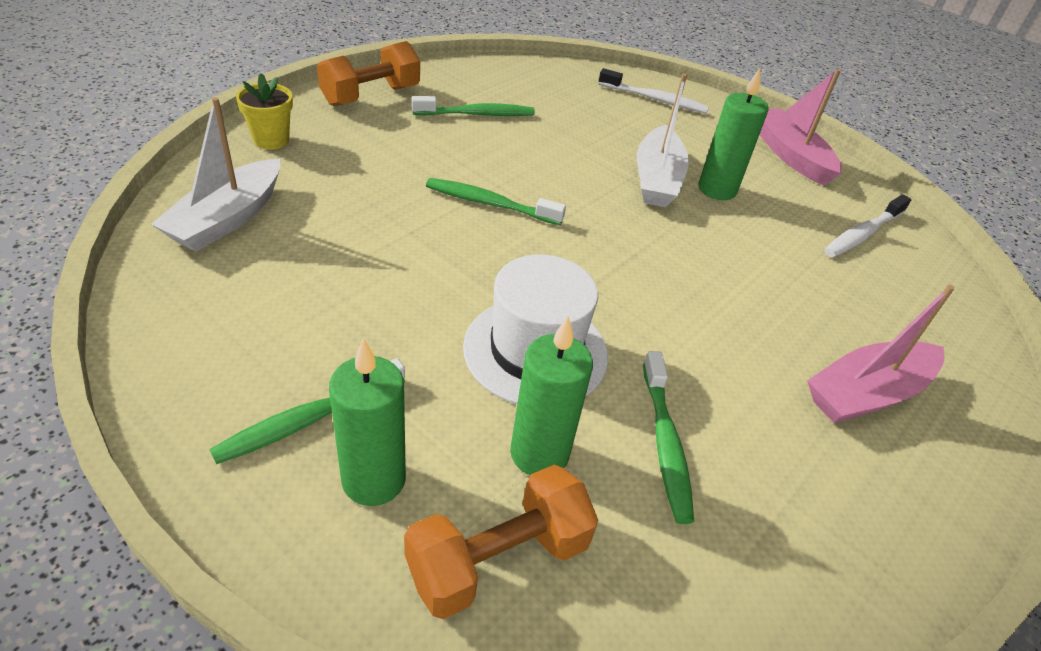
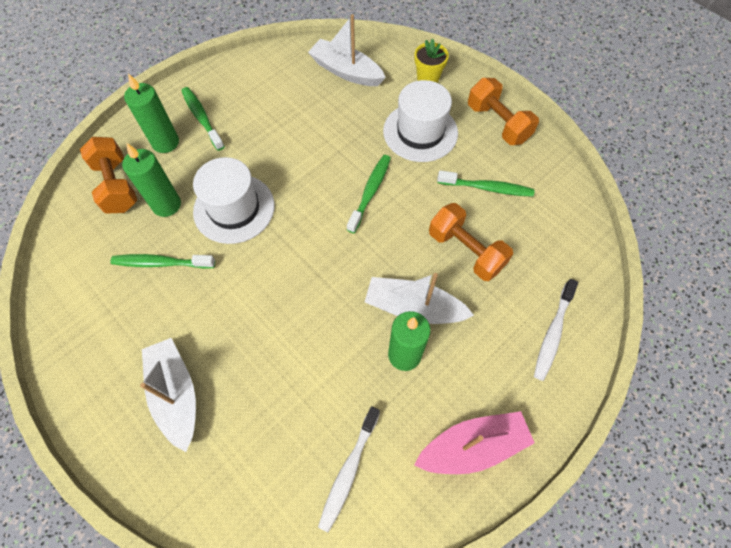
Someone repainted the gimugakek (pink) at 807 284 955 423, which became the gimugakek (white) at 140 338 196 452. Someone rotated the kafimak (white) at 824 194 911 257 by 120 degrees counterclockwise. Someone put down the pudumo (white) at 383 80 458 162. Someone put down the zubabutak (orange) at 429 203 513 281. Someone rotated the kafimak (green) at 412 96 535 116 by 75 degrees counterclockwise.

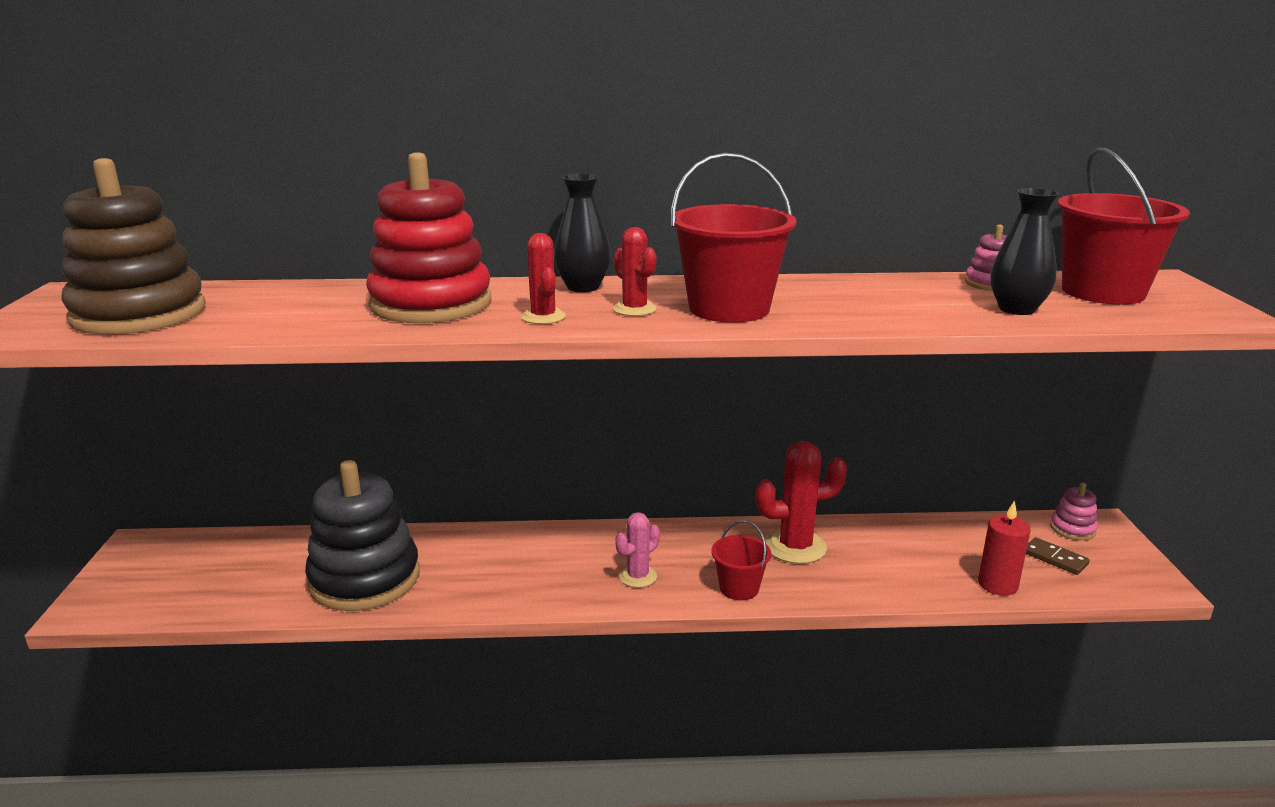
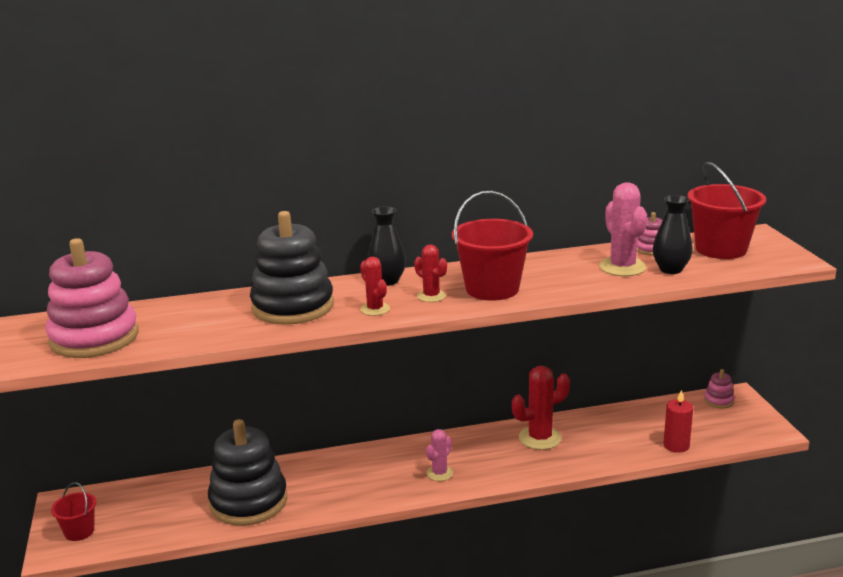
Someone repainted the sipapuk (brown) at 61 158 206 335, which became the sipapuk (pink) at 46 238 138 358. Someone carried the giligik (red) from 711 520 771 600 to 51 482 96 541. Someone repainted the sipapuk (red) at 366 152 492 323, which became the sipapuk (black) at 250 211 334 325. Someone put down the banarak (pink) at 599 183 647 276. Someone took away the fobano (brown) at 1026 537 1090 575.

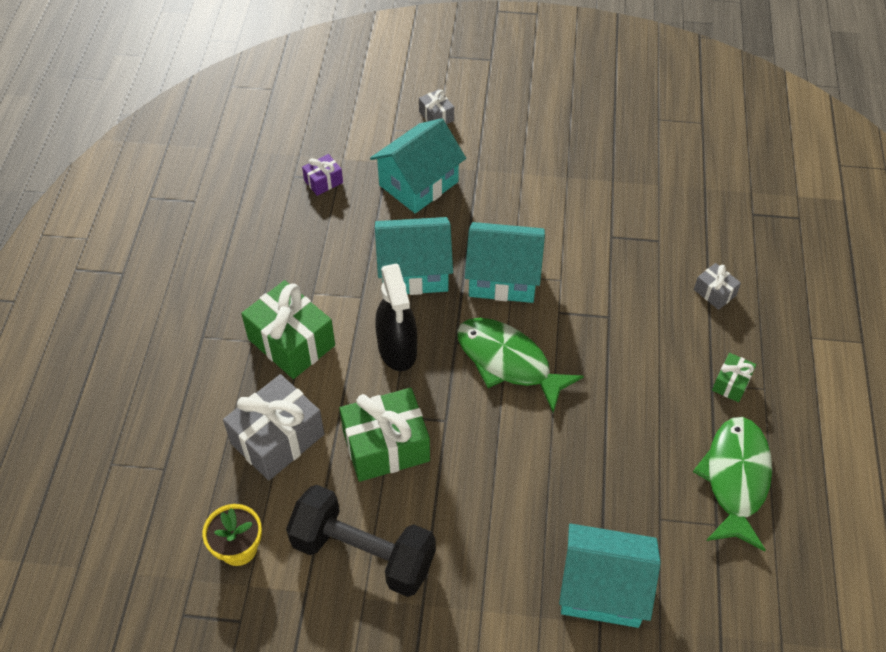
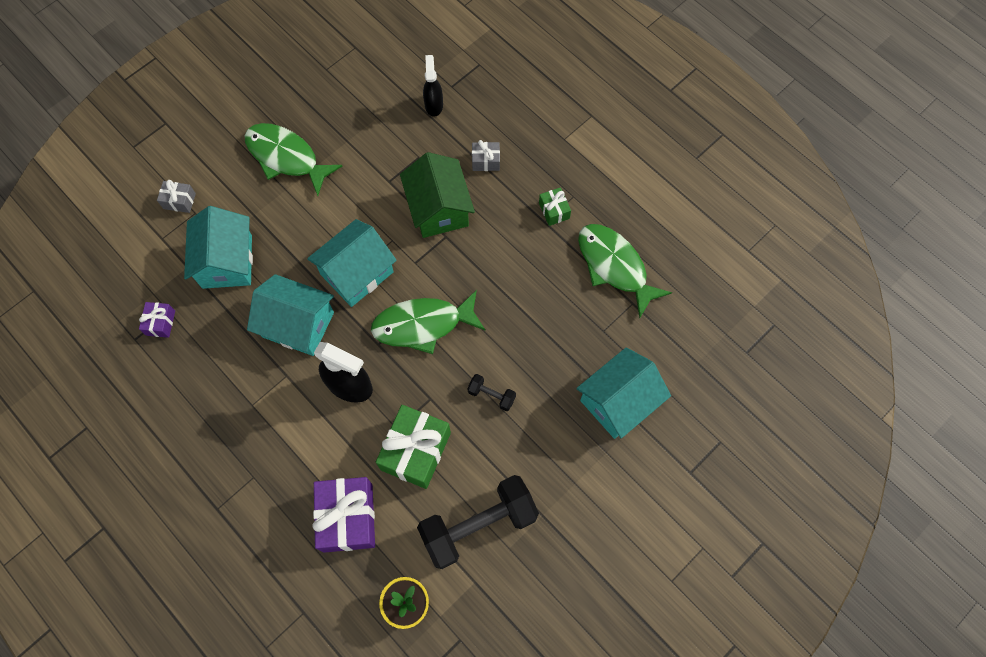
Someone put down the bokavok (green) at 244 123 342 196. Someone rotated the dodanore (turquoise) at 375 217 453 295 by 75 degrees clockwise. Someone repainted the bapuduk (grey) at 223 374 324 481, which became the bapuduk (purple) at 312 477 375 553. Someone put down the dodanore (green) at 400 152 475 238. Someone put down the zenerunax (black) at 423 55 443 117. Someone put down the zubabutak (black) at 467 374 516 411. Someone took away the bapuduk (green) at 241 280 335 379.

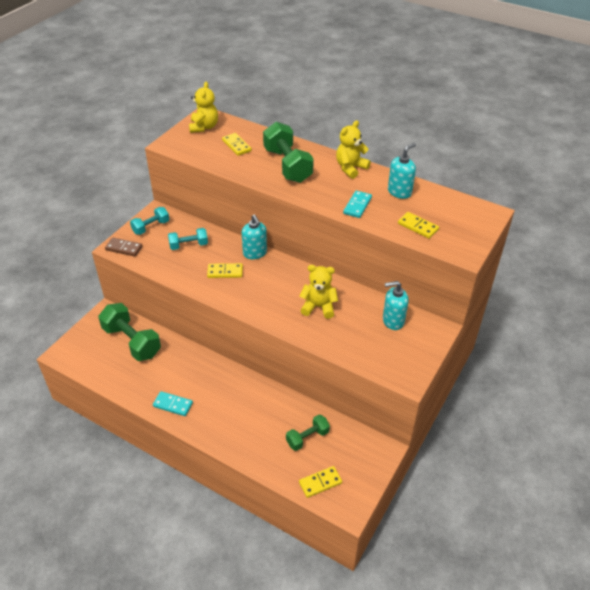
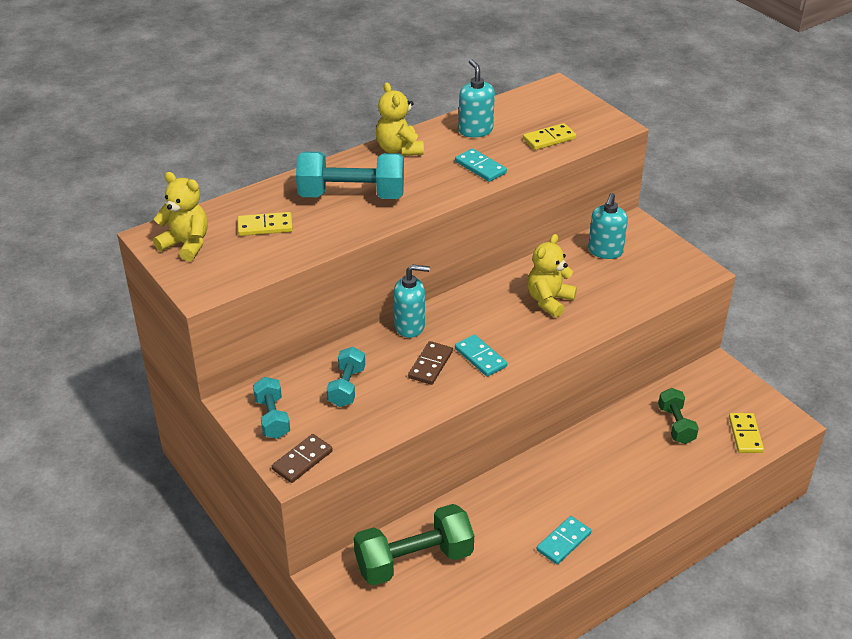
Someone repainted the zubabutak (green) at 263 122 314 183, which became the zubabutak (turquoise) at 296 151 404 199. Someone repainted the fobano (yellow) at 207 263 243 278, which became the fobano (brown) at 408 341 453 385. Someone put down the fobano (turquoise) at 455 334 507 377.

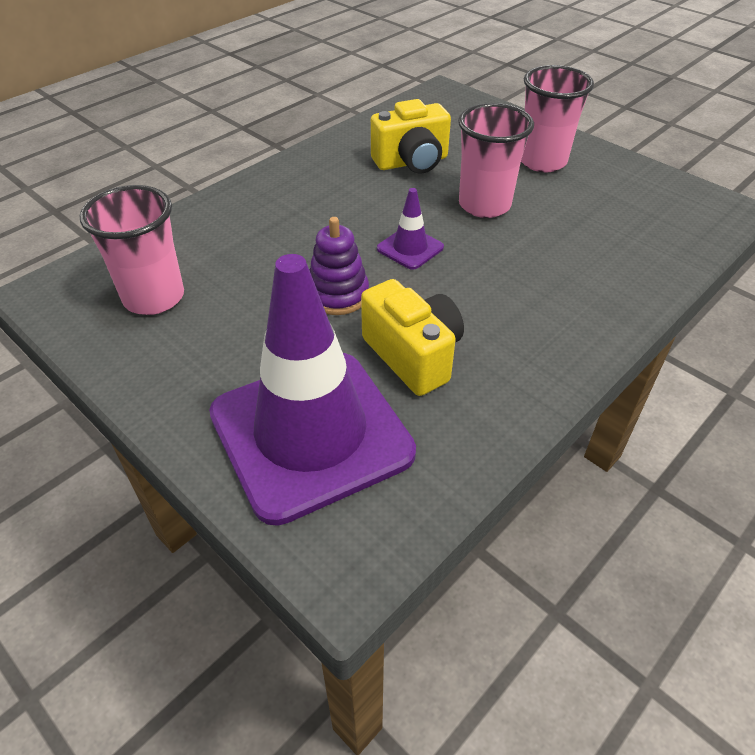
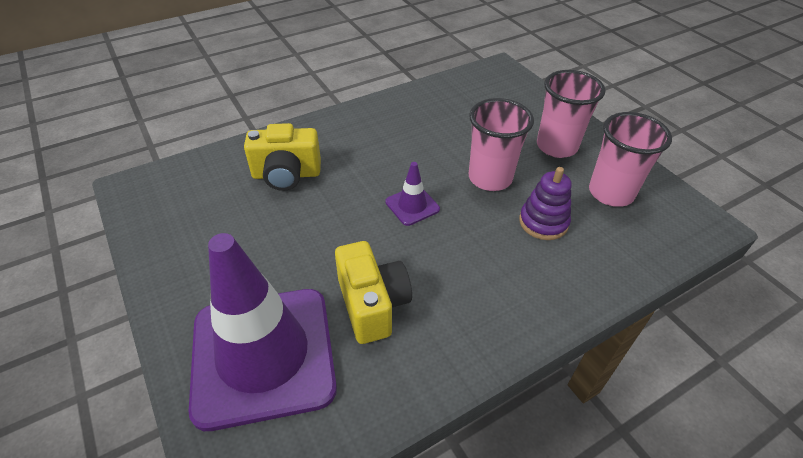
Someone carried the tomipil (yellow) from 371 99 451 174 to 244 123 321 191. Someone carried the sipapuk (purple) from 310 217 369 315 to 519 167 571 240. Someone carried the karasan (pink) from 80 185 184 315 to 589 112 672 207.

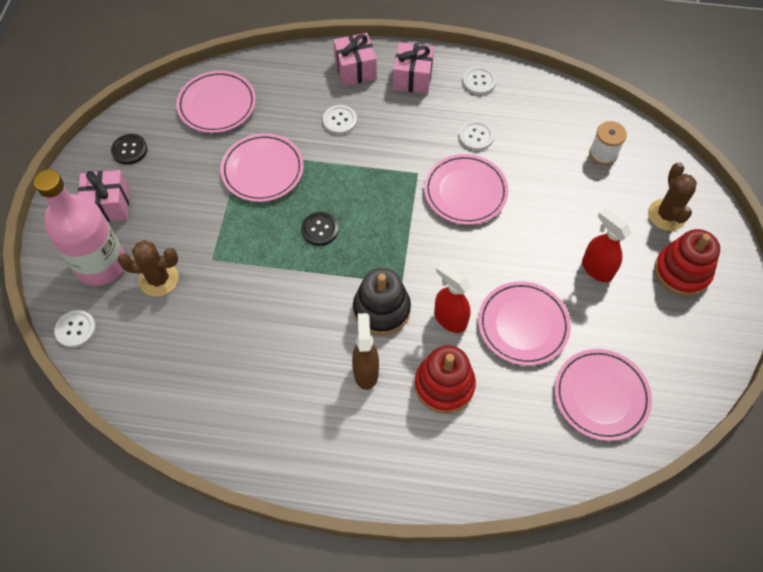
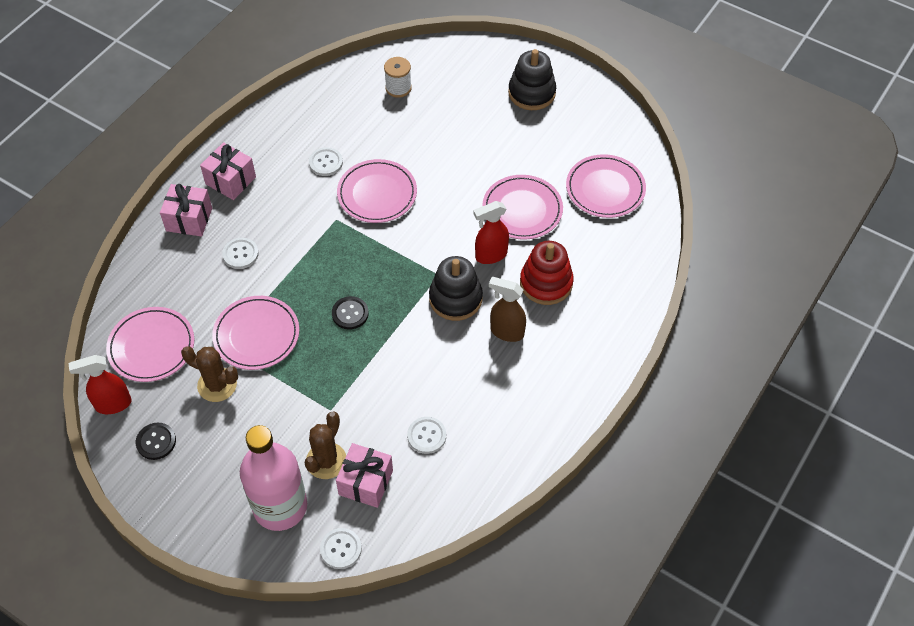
Someone carried the zenerunax (red) from 582 208 631 282 to 69 355 132 414. Someone carried the banarak (brown) from 648 163 697 231 to 181 346 238 402. Someone carried the bapuduk (pink) from 78 170 129 222 to 336 443 393 508. Someone carried the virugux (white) from 463 67 496 95 to 407 417 446 454. Someone repainted the sipapuk (red) at 654 229 720 296, which became the sipapuk (black) at 508 49 556 110.

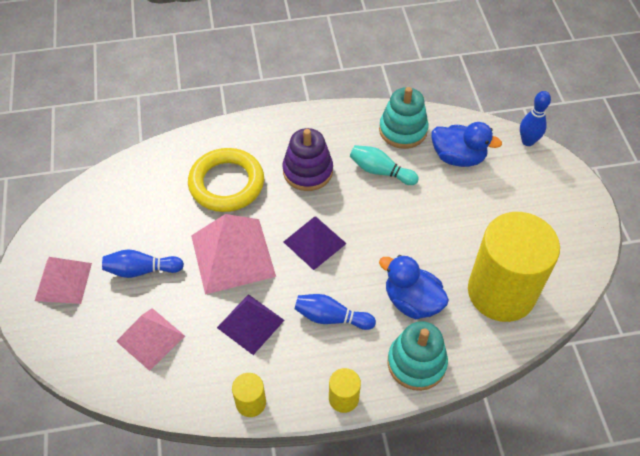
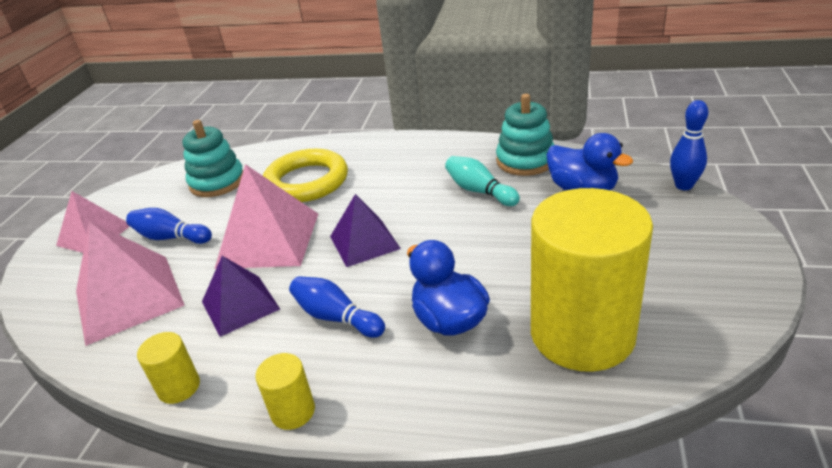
Someone scaled the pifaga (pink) at 116 308 185 371 by 1.56. Someone carried the sipapuk (turquoise) from 388 321 448 391 to 182 120 243 197. Someone took away the sipapuk (purple) at 283 128 333 191.

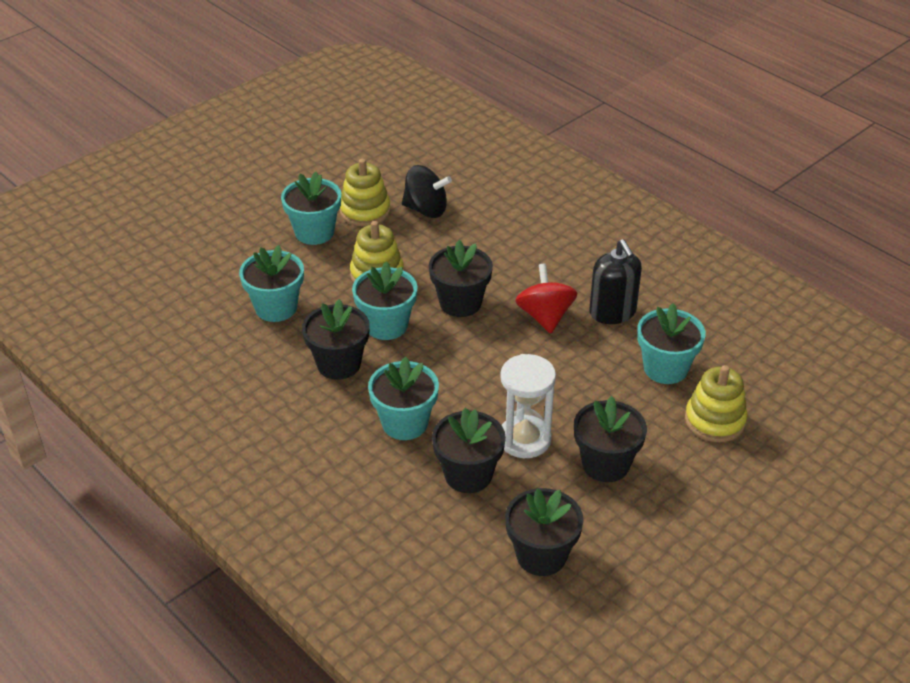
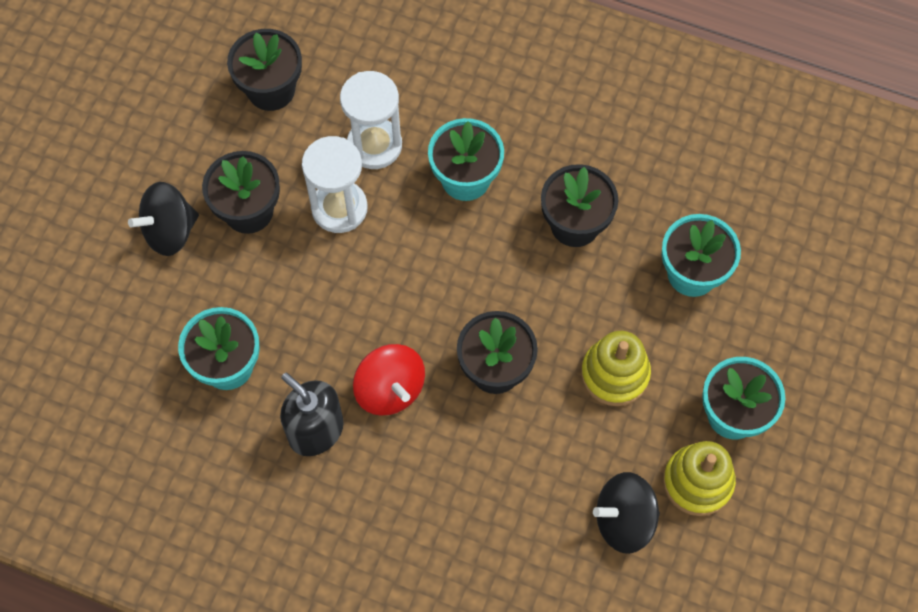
Someone put down the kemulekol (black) at 128 182 199 256. Someone swapped the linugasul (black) at 432 408 506 493 for the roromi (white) at 340 71 402 169. Someone took away the linugasul (turquoise) at 352 261 418 340. Someone took away the sipapuk (yellow) at 685 365 748 442.

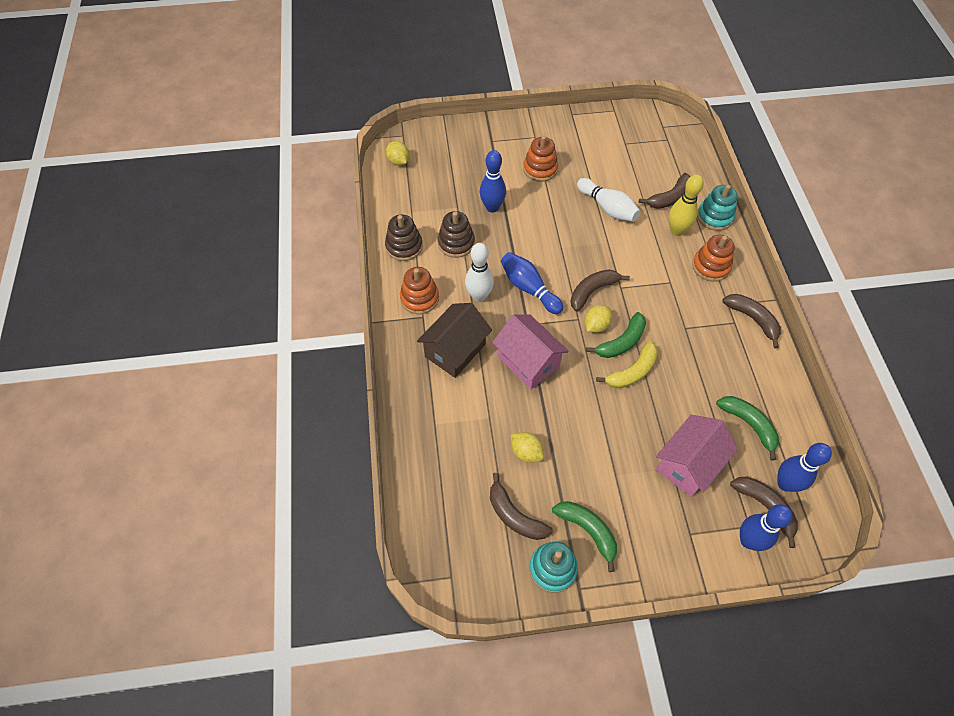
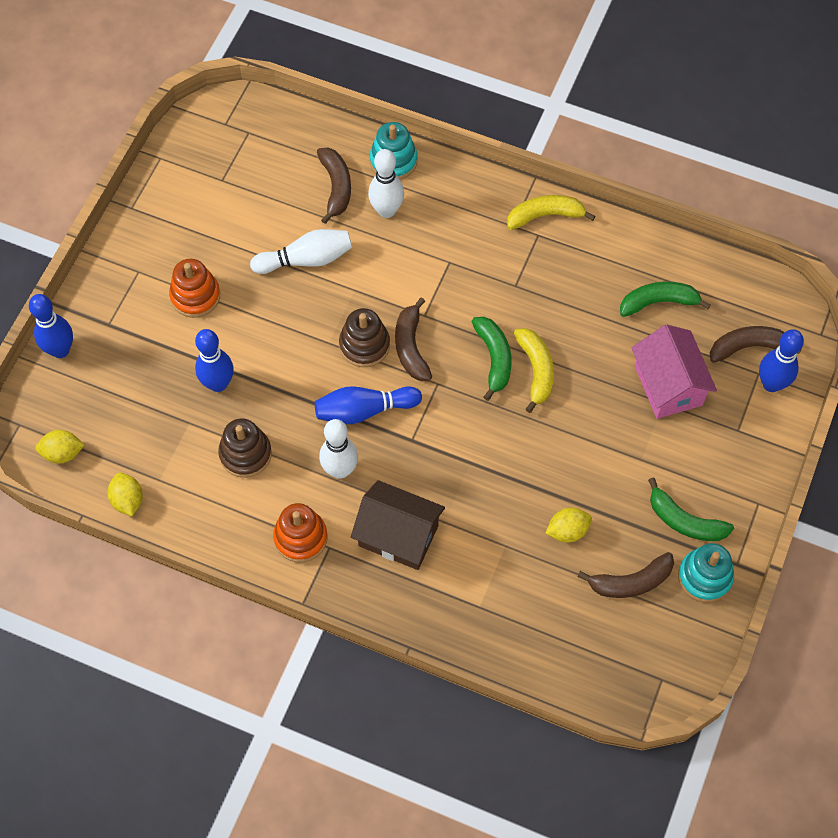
Someone carried the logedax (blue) from 778 443 832 492 to 29 294 73 358. Someone carried the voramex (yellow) from 585 305 612 333 to 108 473 143 516. Someone carried the sipapuk (brown) from 385 214 423 261 to 339 308 390 367. Someone rotated the dodanore (brown) at 417 303 492 378 by 45 degrees counterclockwise. Someone repainted the logedax (yellow) at 669 174 704 236, which became the logedax (white) at 368 149 404 218. Someone repainted the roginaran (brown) at 722 294 781 348, which became the roginaran (yellow) at 507 195 595 230. Someone rotated the roginaran (green) at 552 501 617 572 by 135 degrees counterclockwise. Someone took away the dodanore (pink) at 492 314 569 389. Someone took away the sipapuk (orange) at 692 235 735 282.

